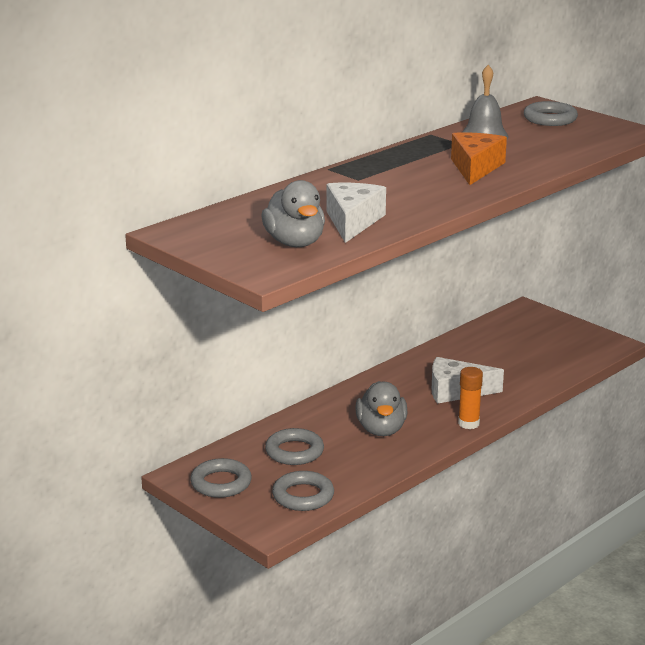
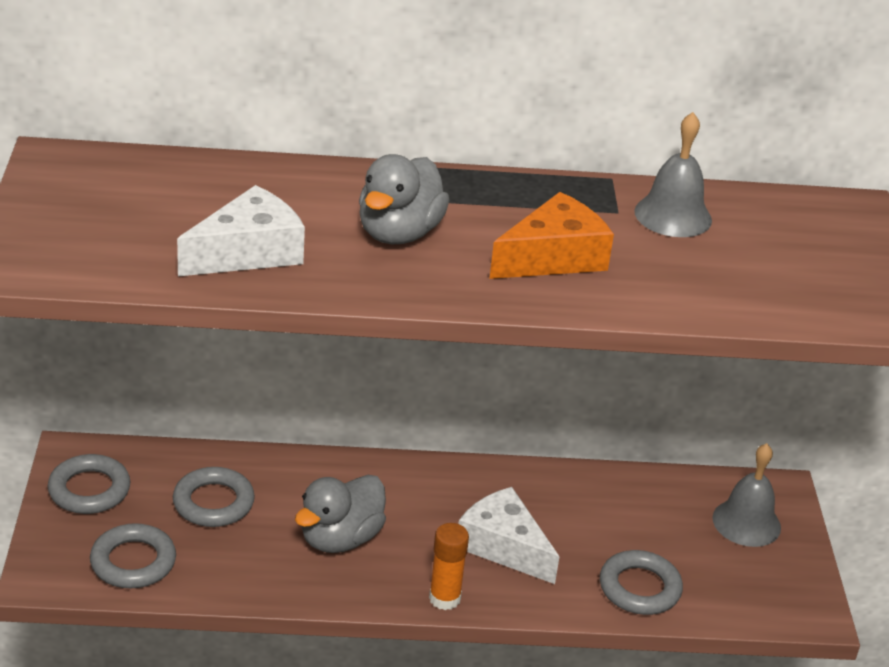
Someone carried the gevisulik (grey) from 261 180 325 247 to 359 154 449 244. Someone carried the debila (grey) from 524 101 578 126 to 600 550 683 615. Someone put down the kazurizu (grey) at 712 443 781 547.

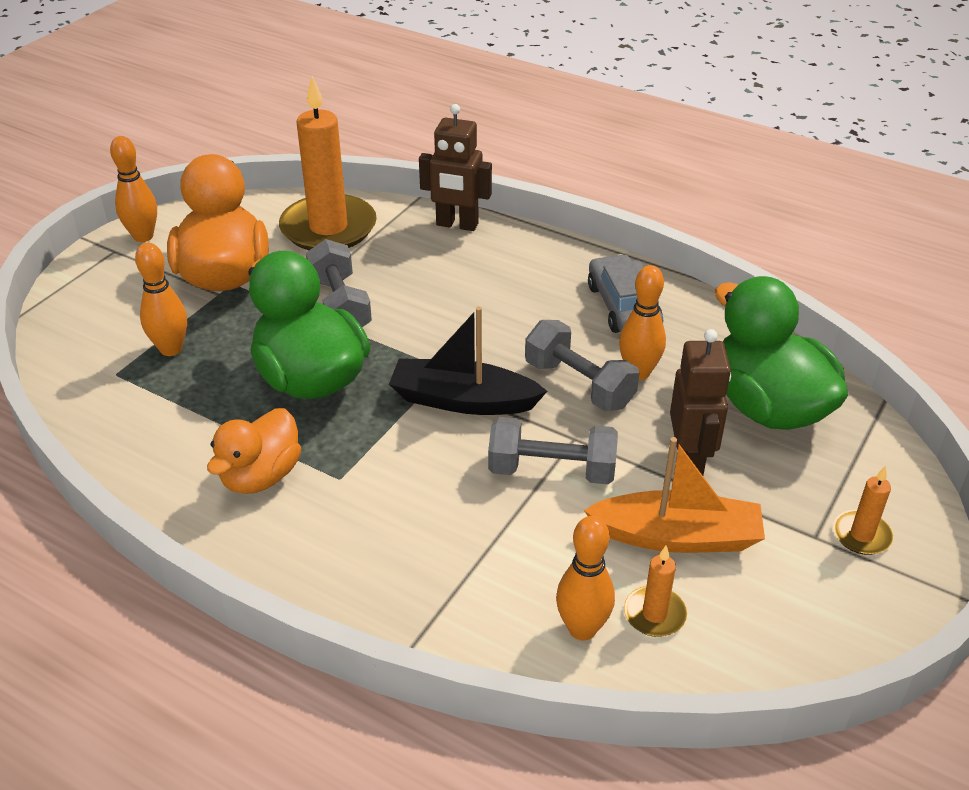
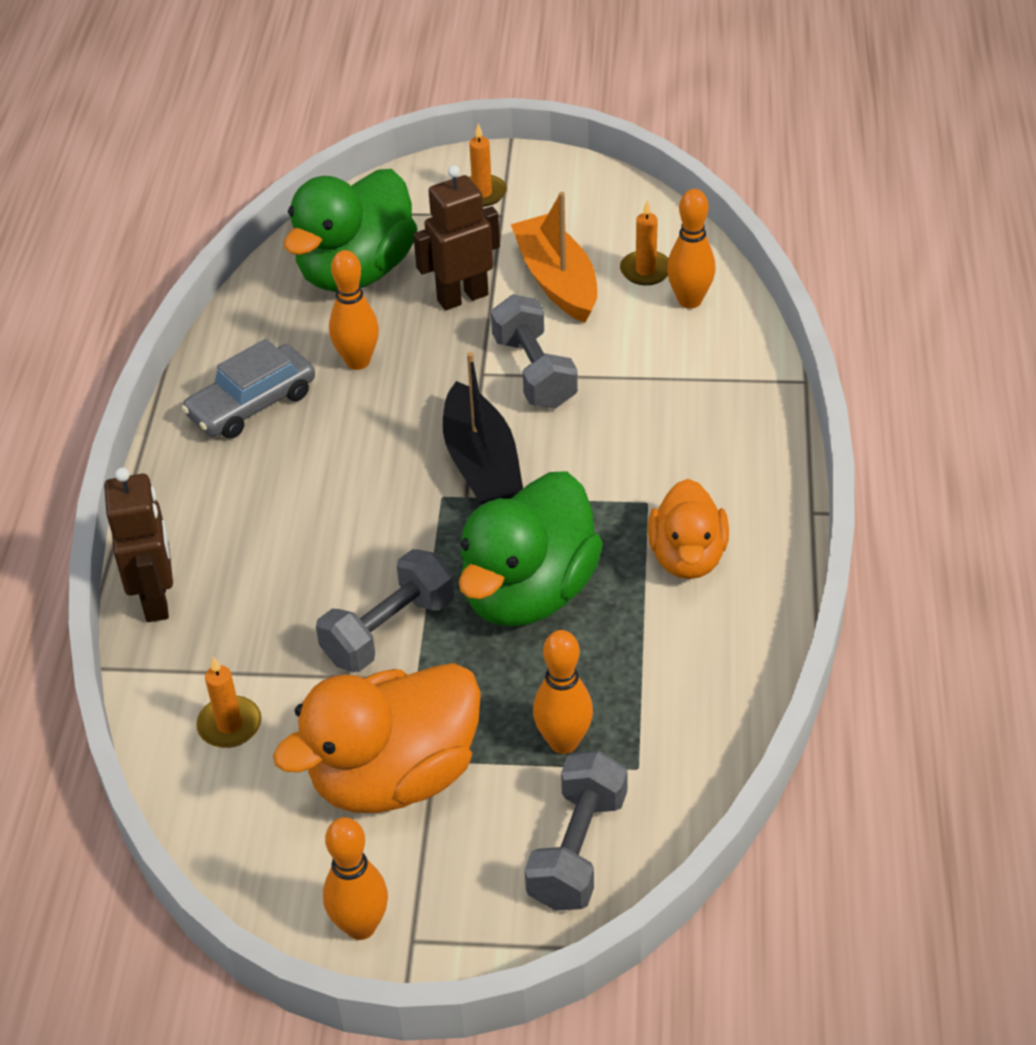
Someone scaled the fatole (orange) at 279 76 377 250 by 0.45. Someone carried the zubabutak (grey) from 525 320 639 411 to 525 751 628 911. Someone rotated the gevisulik (orange) at 207 408 301 494 by 90 degrees clockwise.

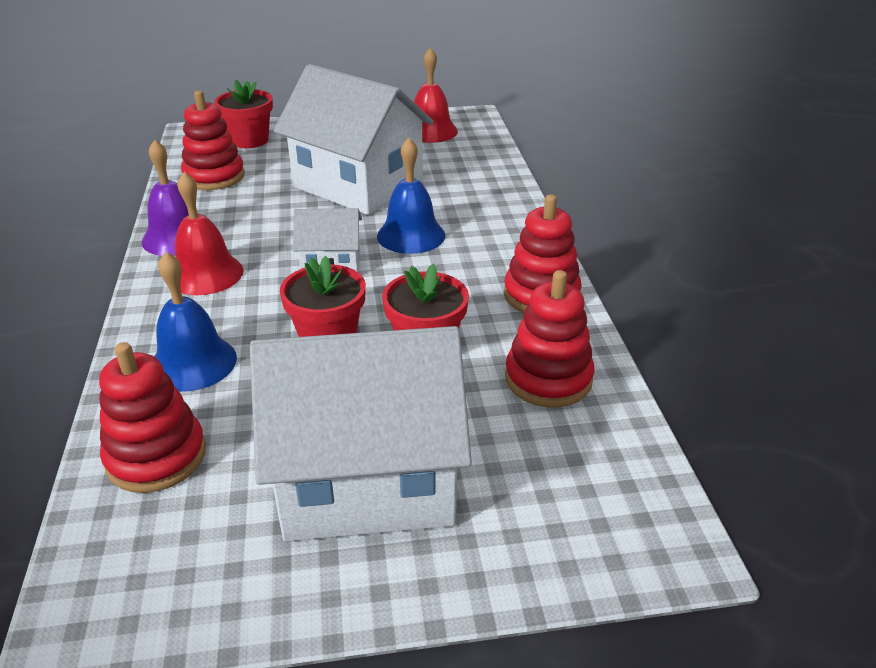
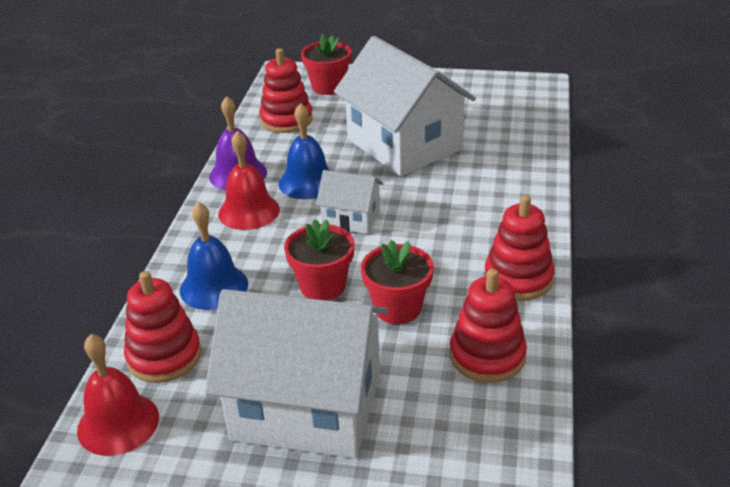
Someone carried the kazurizu (red) from 414 48 458 143 to 77 334 159 456. Someone carried the kazurizu (blue) from 377 138 445 254 to 279 103 331 199.

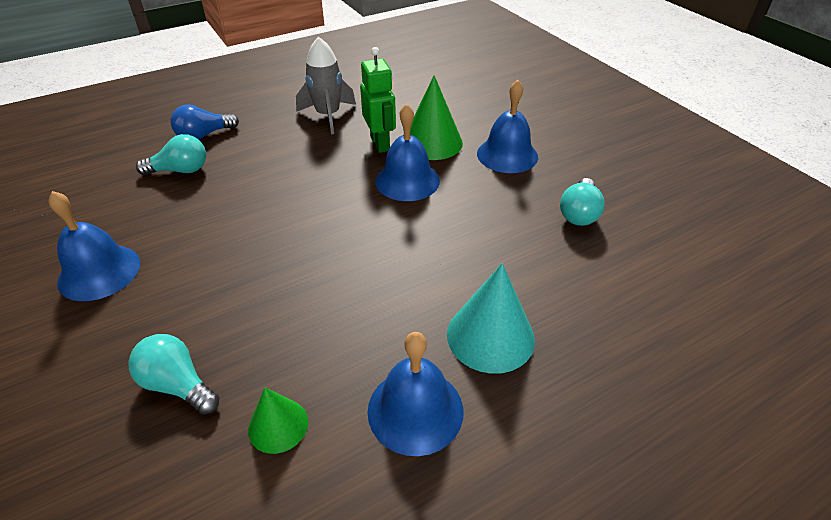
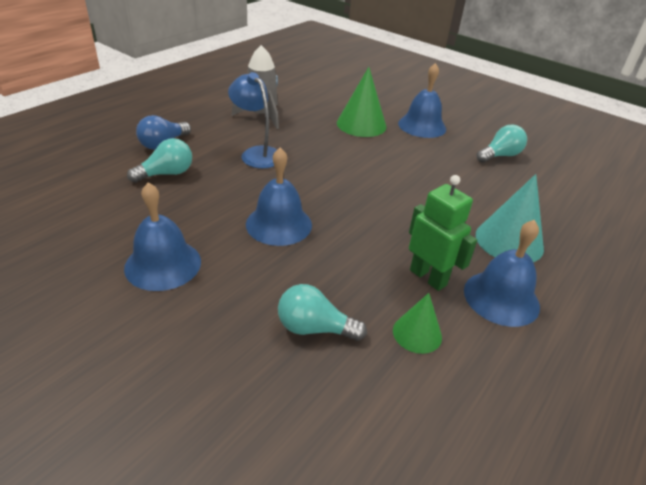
Someone put down the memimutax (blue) at 228 72 277 168. Someone carried the kazurizu (blue) from 375 104 440 201 to 246 147 312 246. Someone carried the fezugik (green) from 360 47 396 153 to 409 175 477 291. Someone rotated the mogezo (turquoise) at 560 178 605 226 by 120 degrees counterclockwise.

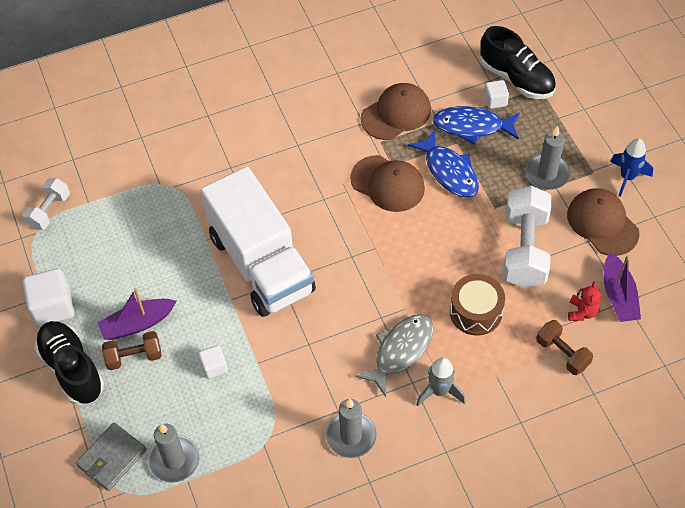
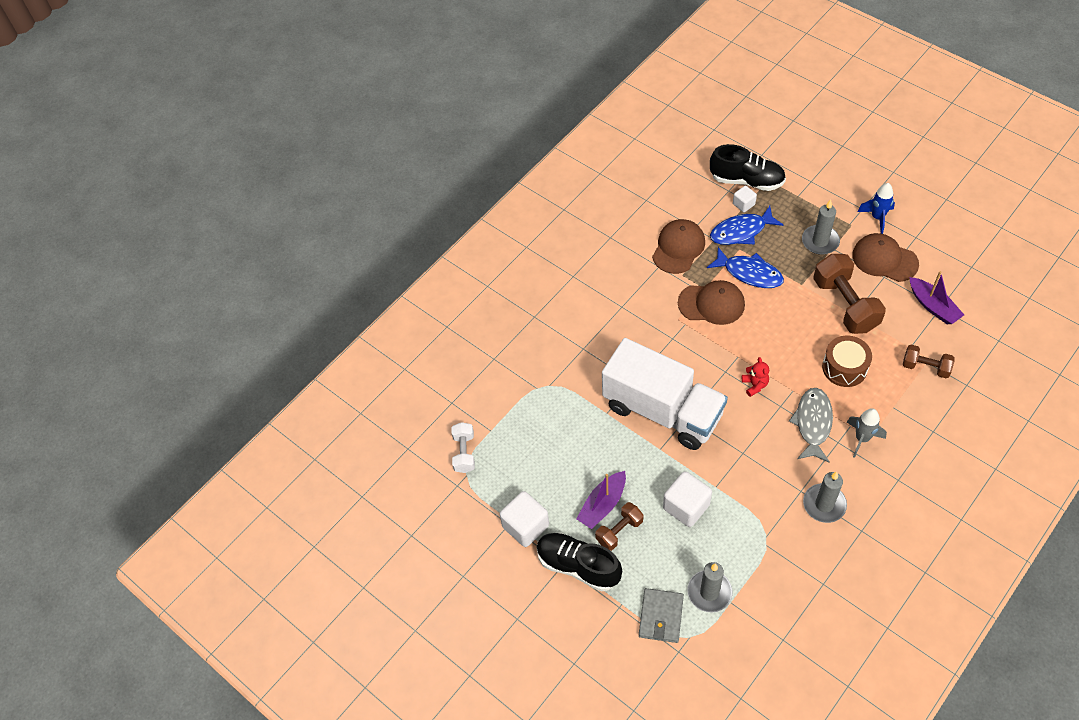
Someone scaled the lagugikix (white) at 198 345 228 379 by 1.79. Someone carried the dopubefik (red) from 568 281 601 321 to 742 357 769 397. Someone repainted the zubabutak (white) at 503 186 552 288, which became the zubabutak (brown) at 813 254 886 334.

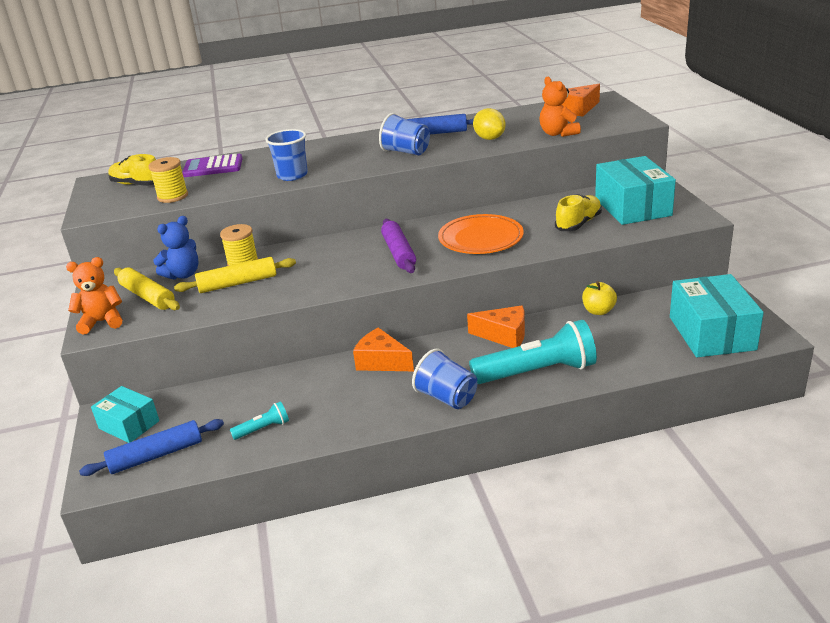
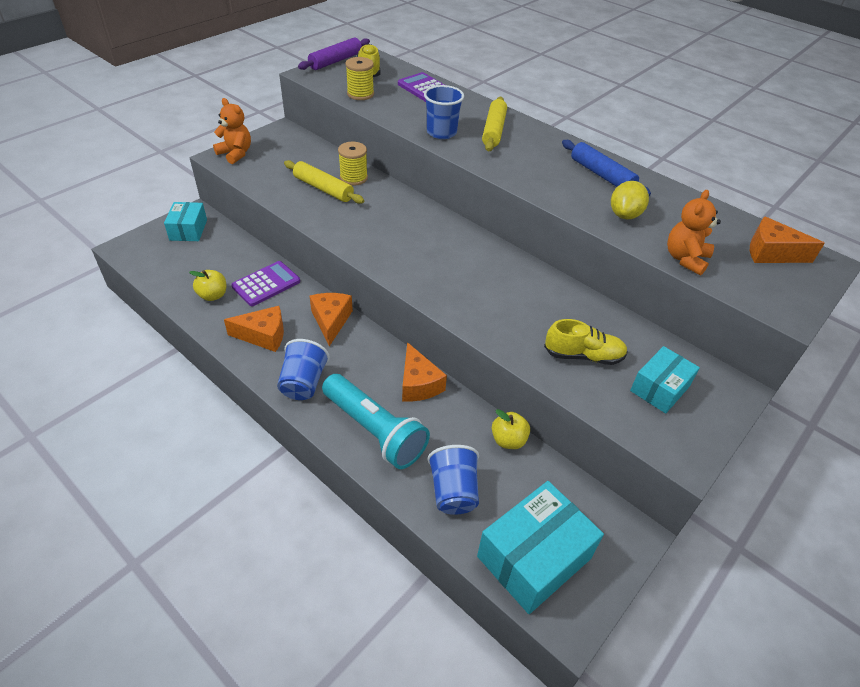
Someone swapped the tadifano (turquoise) at 230 401 289 440 for the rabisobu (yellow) at 189 270 226 301. Someone put down the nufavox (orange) at 224 306 284 352. Someone put down the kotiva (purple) at 231 261 300 306. Someone carried the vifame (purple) from 381 219 416 273 to 298 37 370 70. Someone carried the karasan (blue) from 379 113 430 155 to 427 445 479 515. Someone carried the vifame (yellow) from 114 268 180 310 to 482 97 507 152. Someone scaled the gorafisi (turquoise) at 595 156 676 225 by 0.60. Someone took away the vifame (blue) at 79 419 224 476. Someone took away the dopubefik (blue) at 153 216 199 280. Someone took away the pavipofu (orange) at 438 214 524 254.

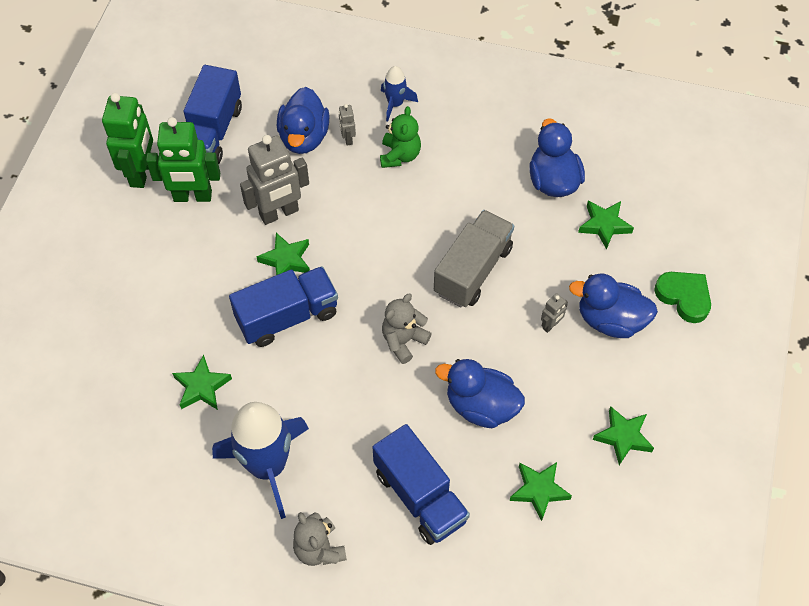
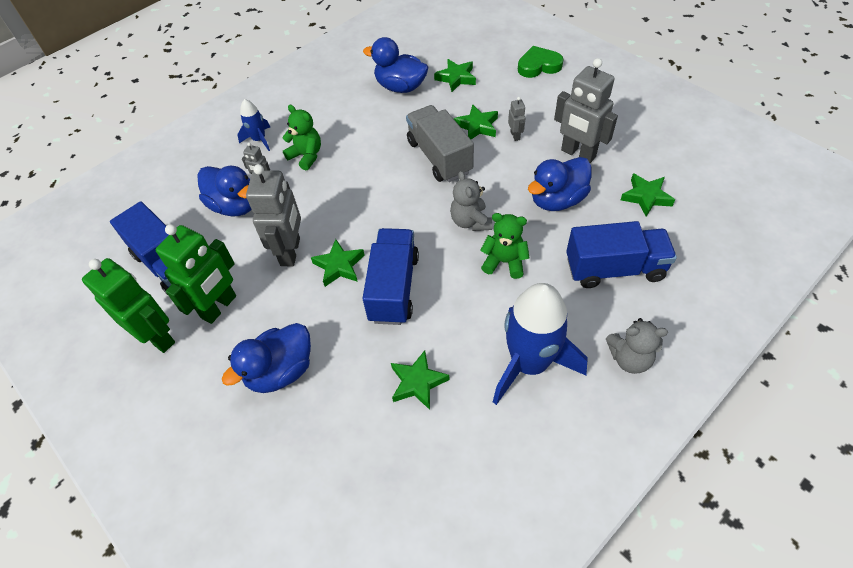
Someone carried the gevisulik (blue) from 569 273 658 338 to 222 323 311 393. Someone carried the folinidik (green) from 593 406 654 465 to 454 104 498 139. Someone put down the dopubefik (green) at 480 213 529 279. Someone put down the fezugik (grey) at 554 58 618 163.

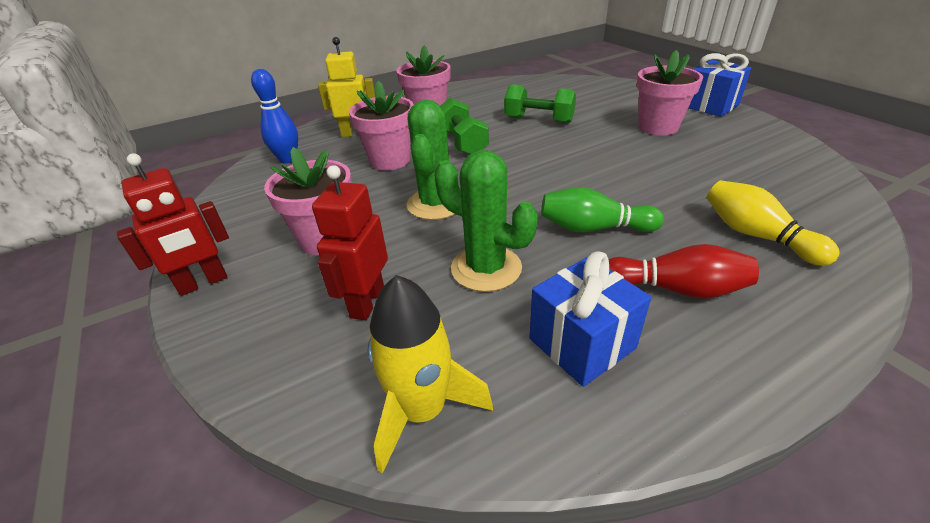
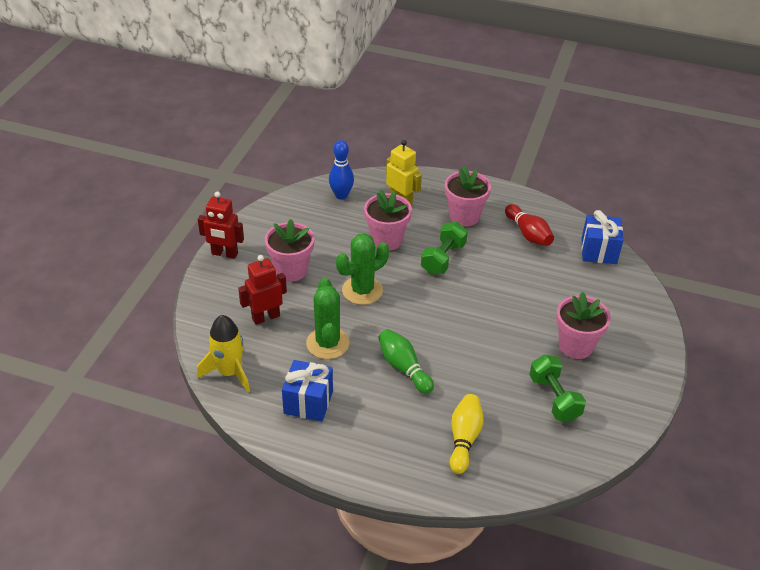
Someone carried the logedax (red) from 608 244 759 299 to 505 204 554 246. Someone carried the zubabutak (green) from 504 84 576 123 to 529 354 586 422. Someone carried the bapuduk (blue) from 688 53 751 117 to 581 210 623 264.

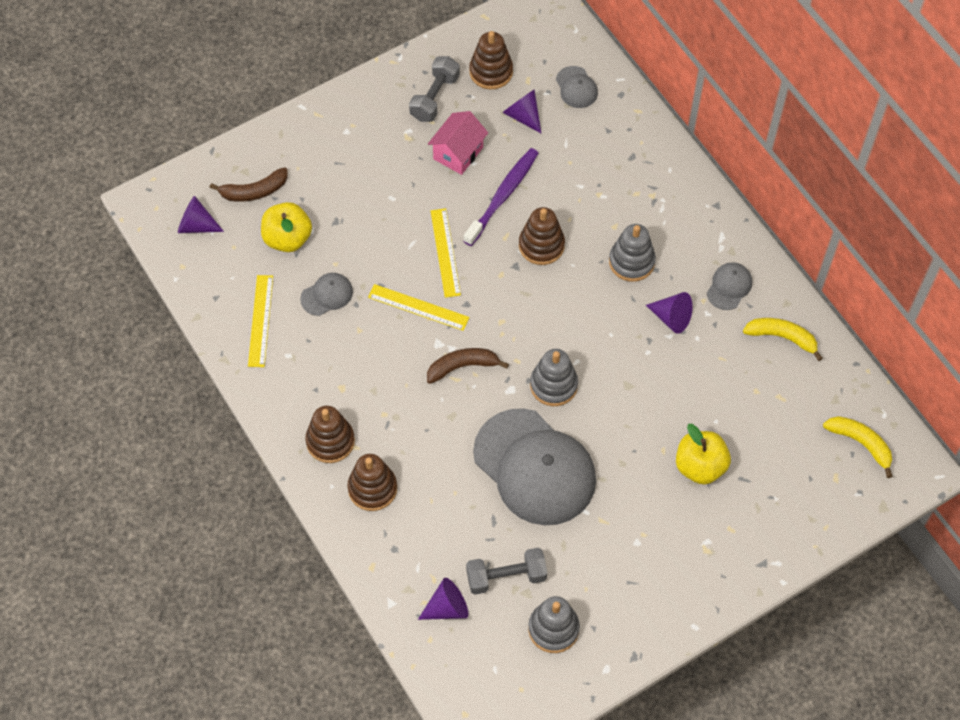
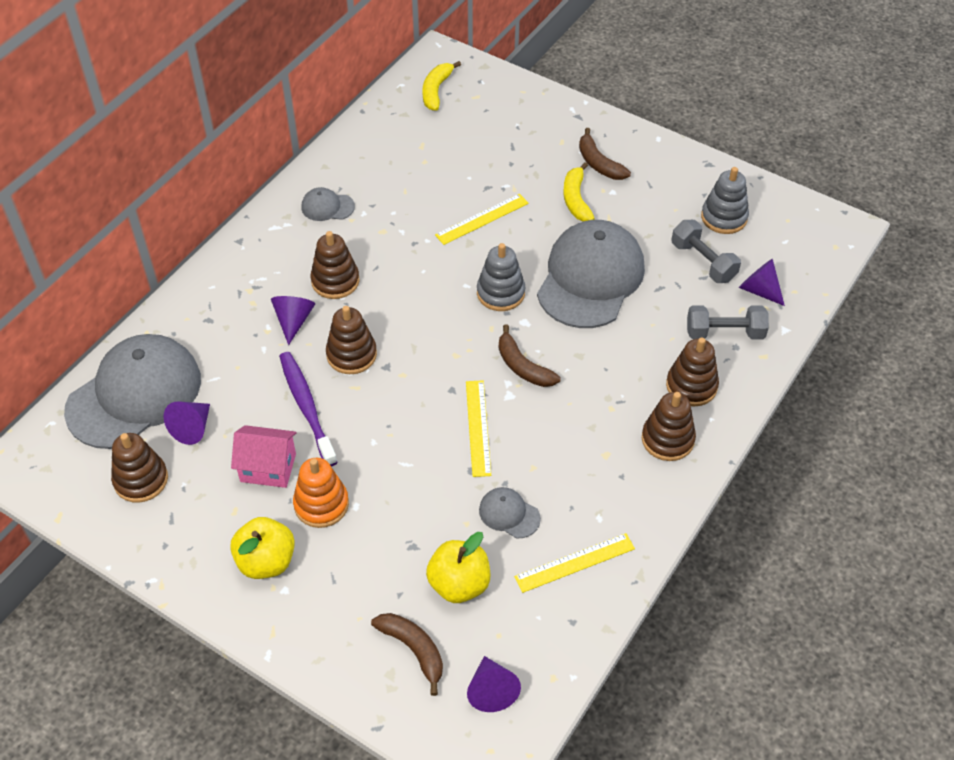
Someone scaled the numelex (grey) at 556 66 598 108 by 2.36. Someone carried the rabisobu (yellow) from 676 424 731 484 to 230 517 295 579. Someone carried the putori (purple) from 646 292 693 334 to 271 296 315 345. Someone rotated the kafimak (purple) at 464 148 538 246 by 60 degrees clockwise. Someone put down the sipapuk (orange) at 293 458 349 528. Someone repainted the sipapuk (grey) at 609 224 656 282, which became the sipapuk (brown) at 310 231 360 299. Someone carried the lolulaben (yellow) from 431 208 461 298 to 435 194 529 245. Someone carried the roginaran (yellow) from 743 318 823 361 to 563 162 595 221. Someone put down the roginaran (brown) at 579 128 631 180. Someone carried the zubabutak (grey) from 409 56 460 122 to 687 305 769 340.

